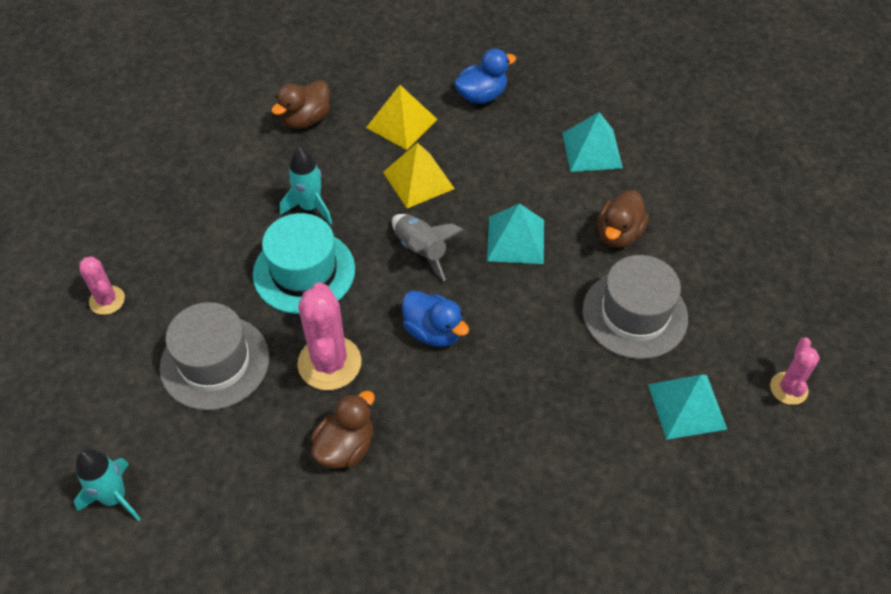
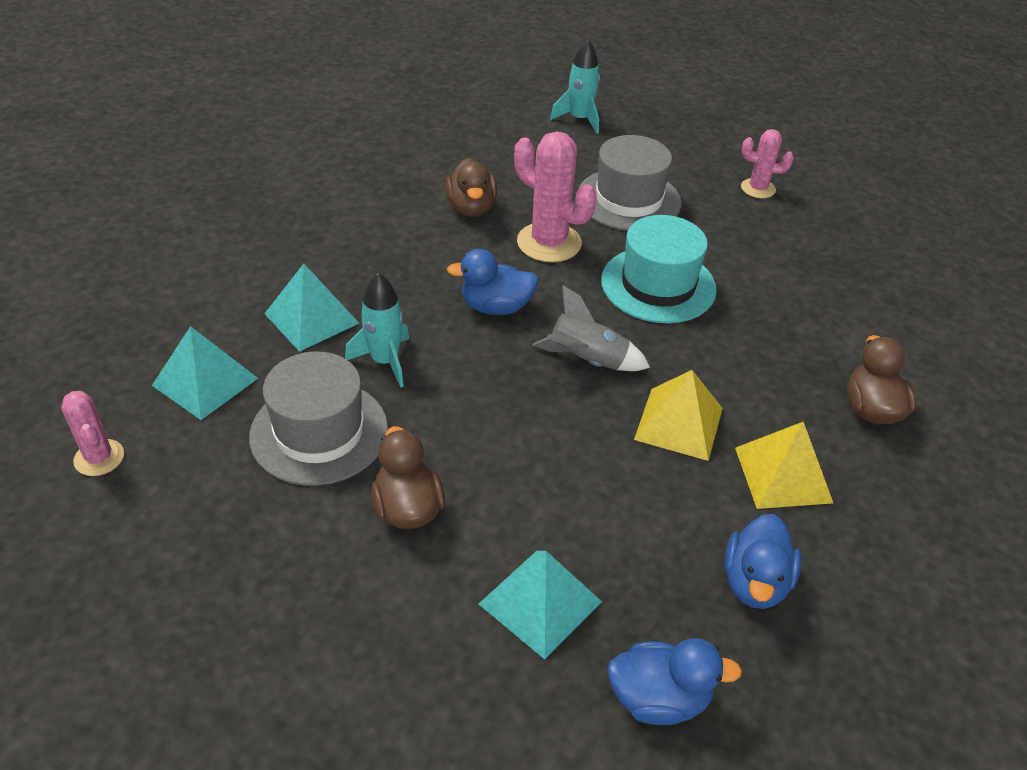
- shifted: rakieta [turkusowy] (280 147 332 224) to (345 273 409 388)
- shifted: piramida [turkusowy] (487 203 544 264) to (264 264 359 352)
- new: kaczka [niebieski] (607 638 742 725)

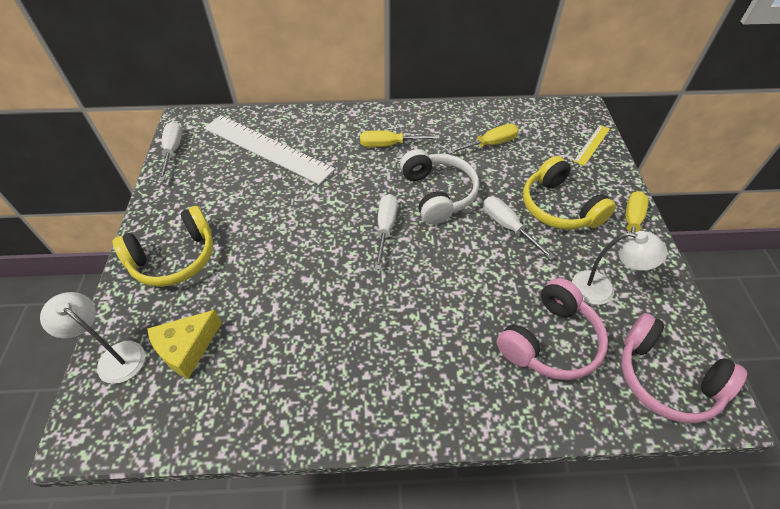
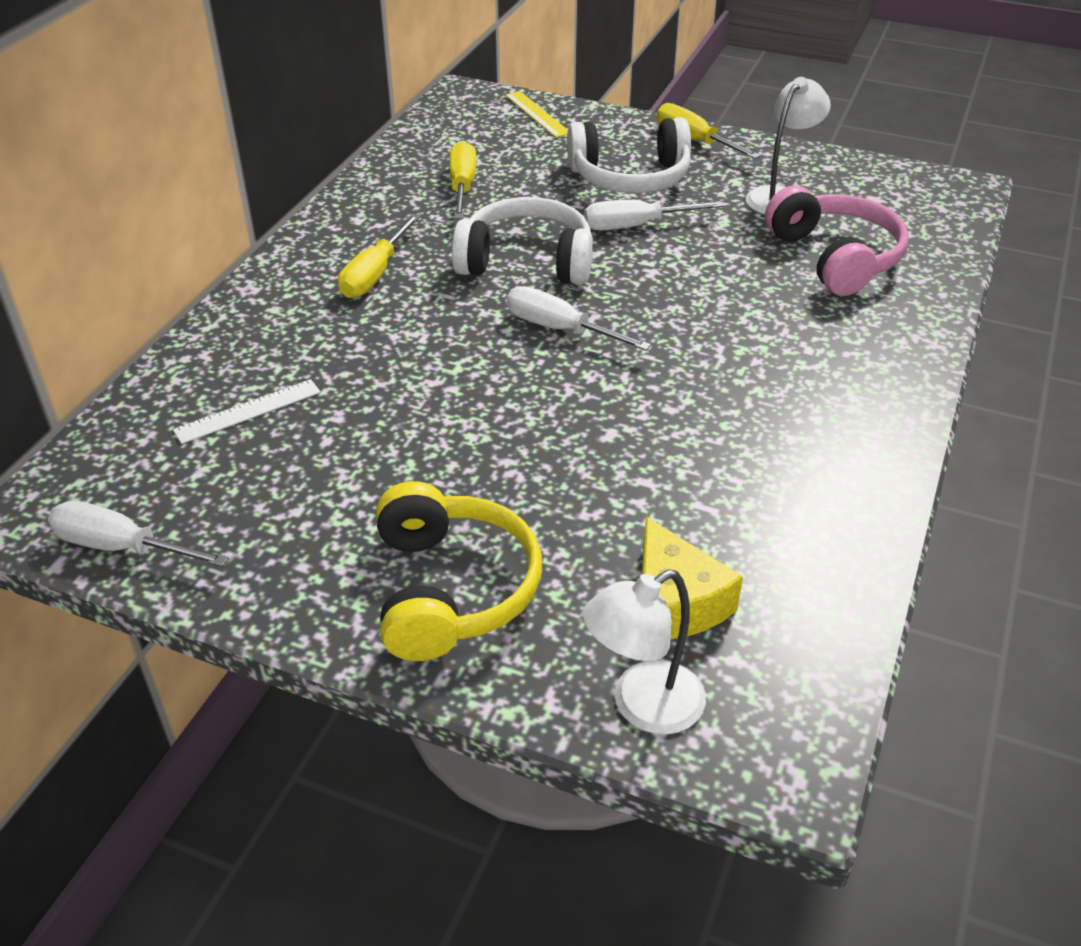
- scaled: linijka [biały] (204 115 335 185) = (173 379 321 444) x0.45
- repainted: słuchawki [żółty] (523 156 616 230) to słuchawki [biały] (567 117 691 193)
- gone: słuchawki [różowy] (621 313 747 423)

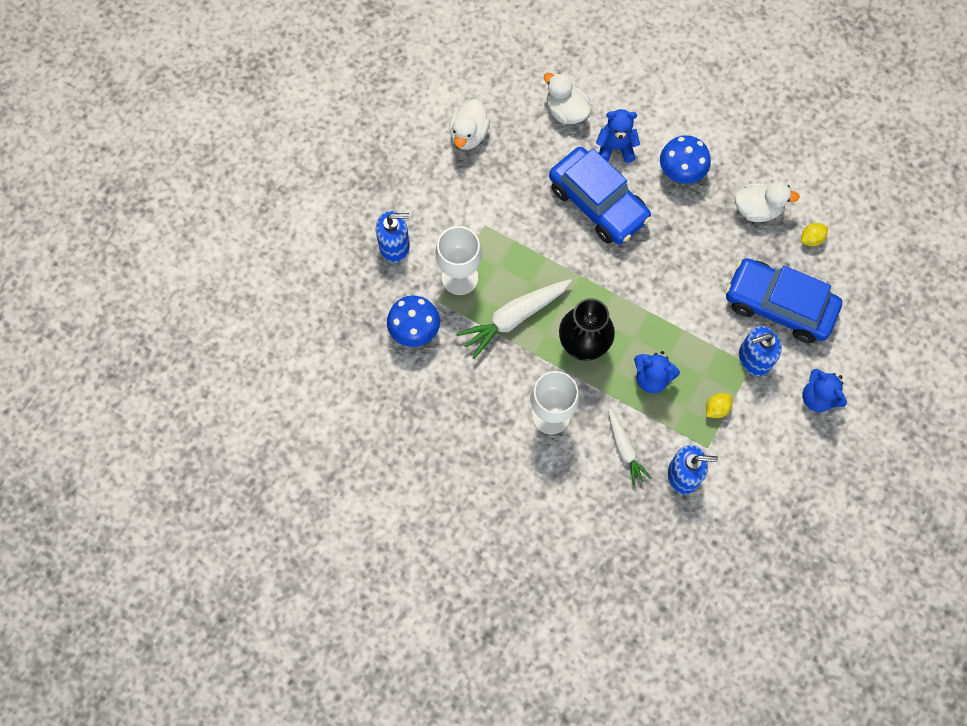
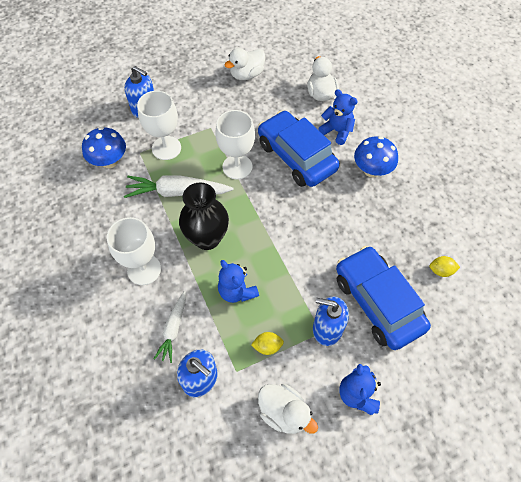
- rotated: samochód [niebieski] (549 147 651 244) = (258 111 340 187) 150 degrees clockwise
- shifted: kaczka [biały] (735 182 800 222) to (258 384 318 434)
- new: kielich [biały] (216 110 255 179)

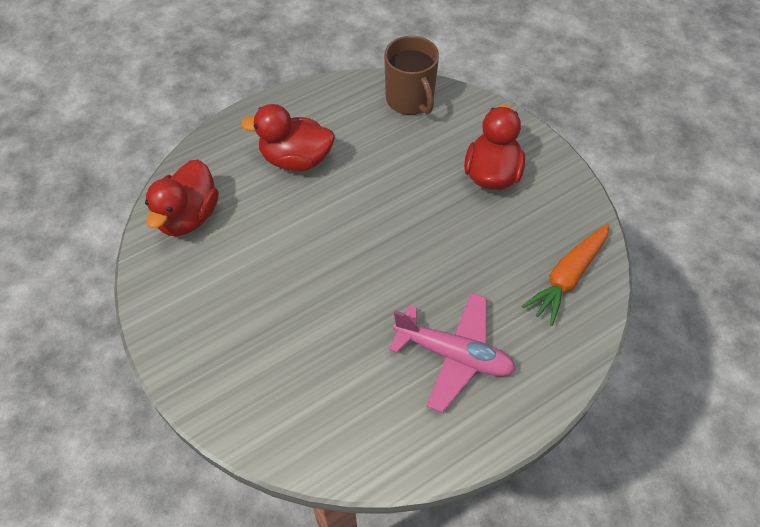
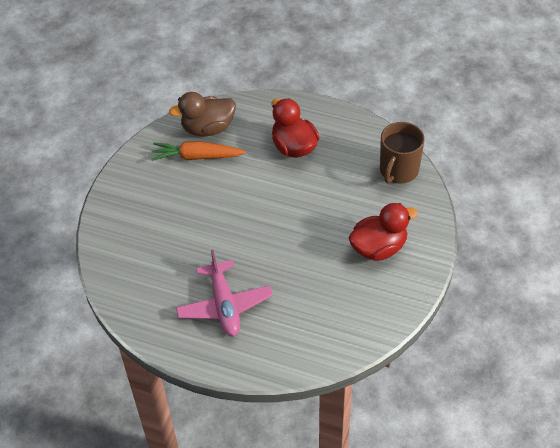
- repainted: kaczka [czerwony] (145 160 219 236) to kaczka [brązowy] (169 92 236 136)
- shifted: marchewka [pomarańczowy] (522 224 610 326) to (151 141 246 161)

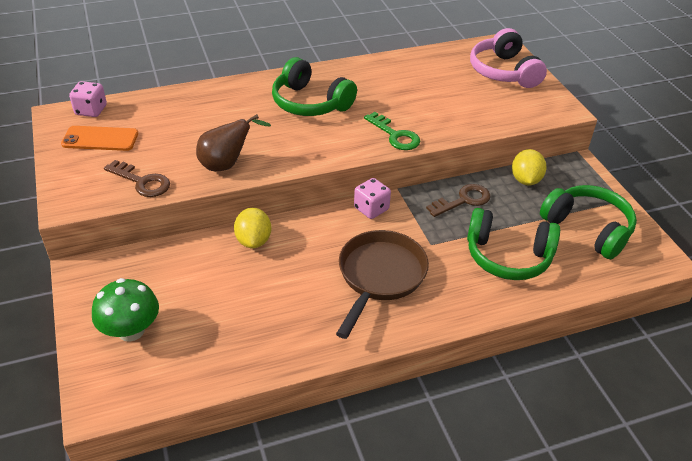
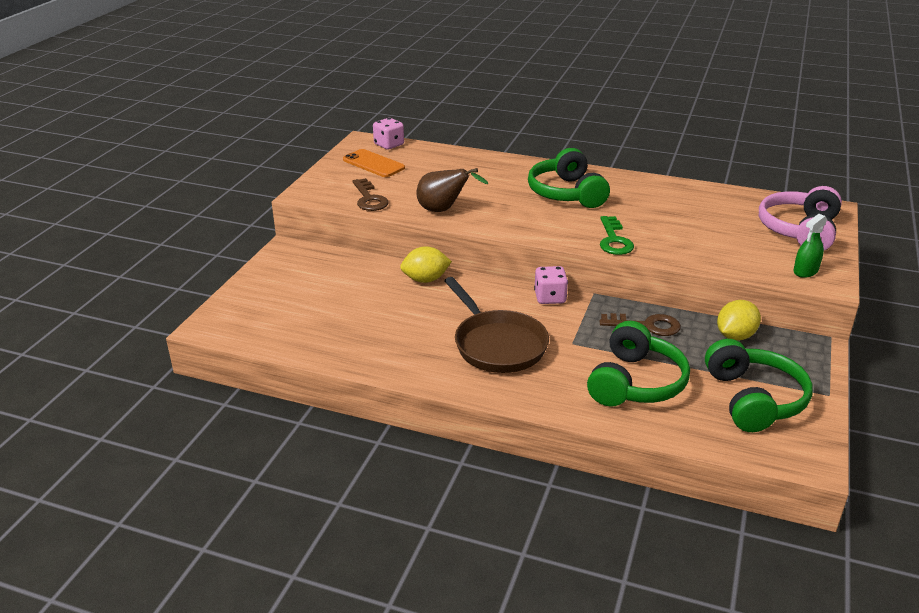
- gone: grzyb [zielony] (92 278 159 342)
- rotated: cytryna [żółty] (234 208 271 249) = (400 246 452 283) 45 degrees clockwise
- rotated: patelnia [brązowy] (336 230 429 339) = (444 277 549 373) 90 degrees clockwise
- rotated: słuchawki [zielony] (467 208 560 280) = (587 321 690 407) 120 degrees counterclockwise
- new: spryskiwacz [zielony] (793 214 827 278)

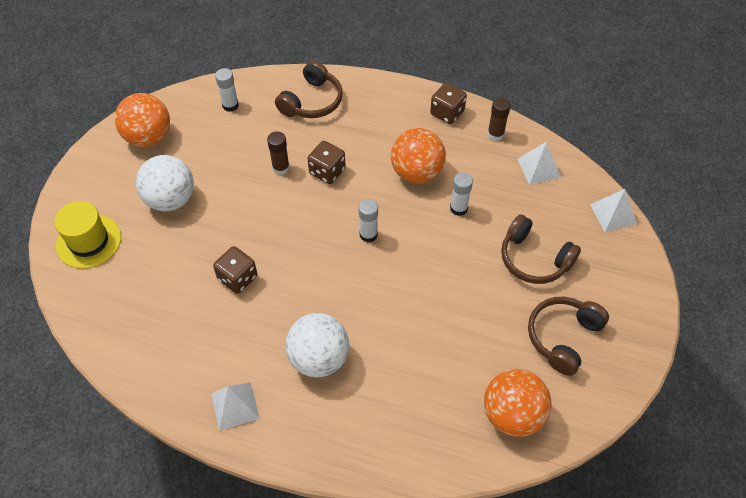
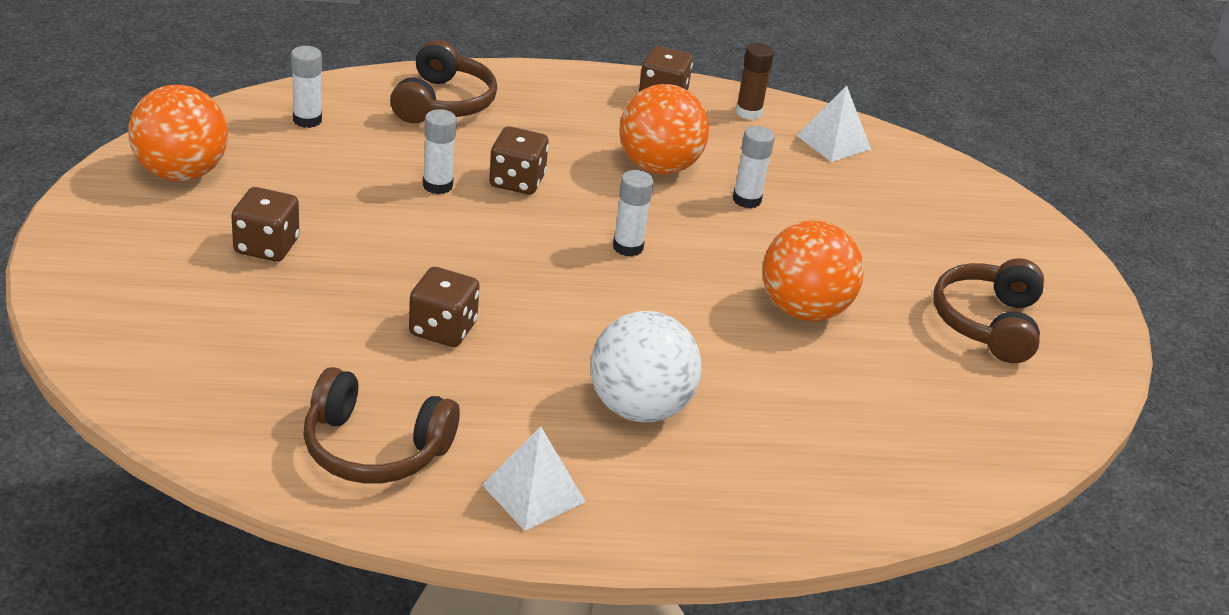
- gone: kapelusz [żółty] (54 201 121 269)
- swapped: piłka [biały] (136 155 194 211) to kostka do gry [brązowy] (231 187 299 262)
- repainted: klej w sztyfcie [brązowy] (267 131 290 175) to klej w sztyfcie [biały] (423 109 457 194)
- shifted: piłka [pomarańczowy] (484 369 552 437) to (762 220 864 321)
- shifted: słuchawki [brązowy] (501 214 581 284) to (303 367 460 484)
- gone: piramida [biały] (590 189 637 232)

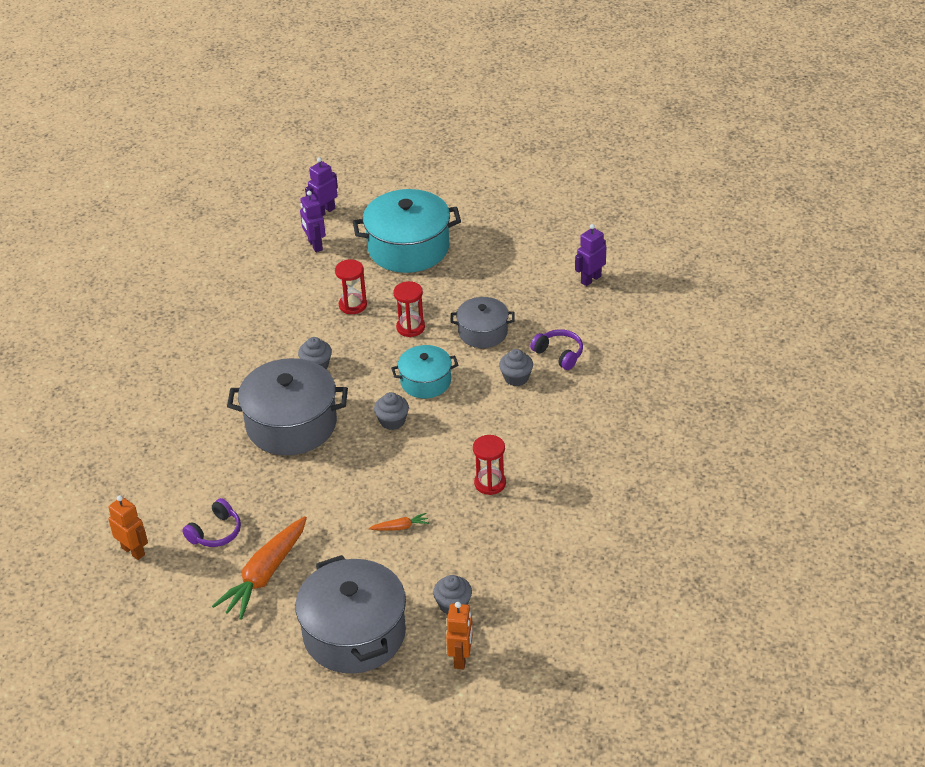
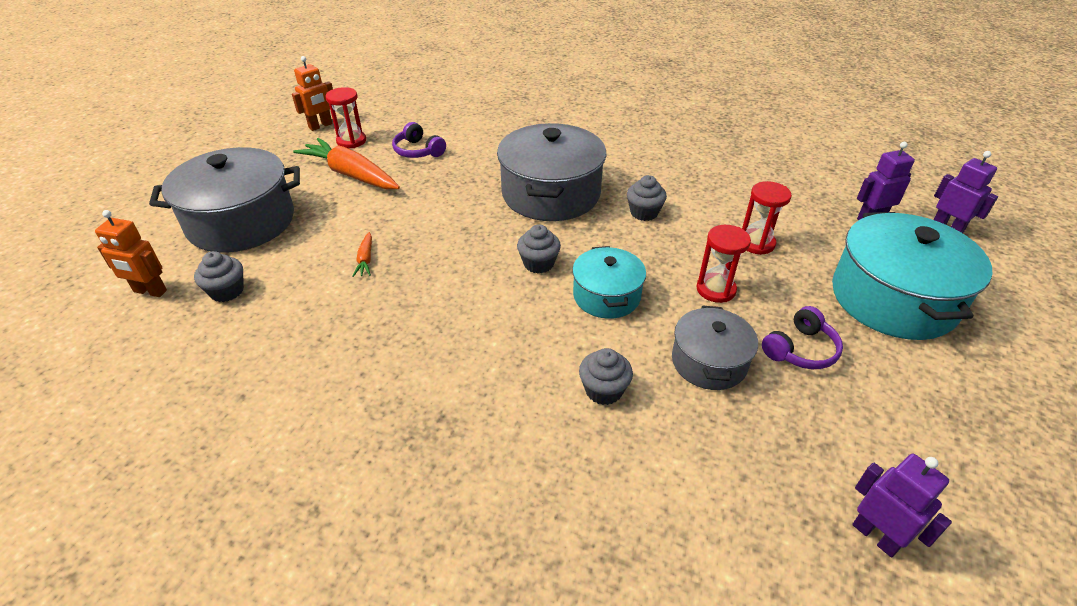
- shifted: robot [pomarańczowy] (108 495 148 560) to (292 56 333 131)
- shifted: klepsydra [czerwony] (473 435 506 495) to (326 87 366 148)
- shifted: słuchawki [fioletowy] (530 329 583 370) to (762 306 843 369)

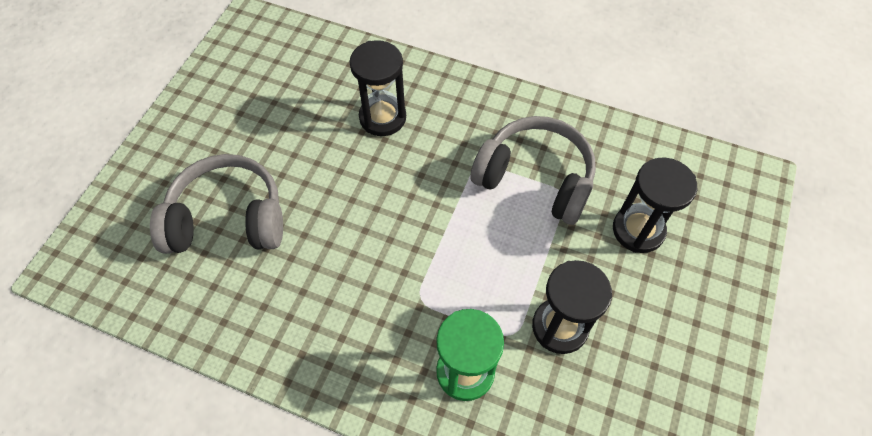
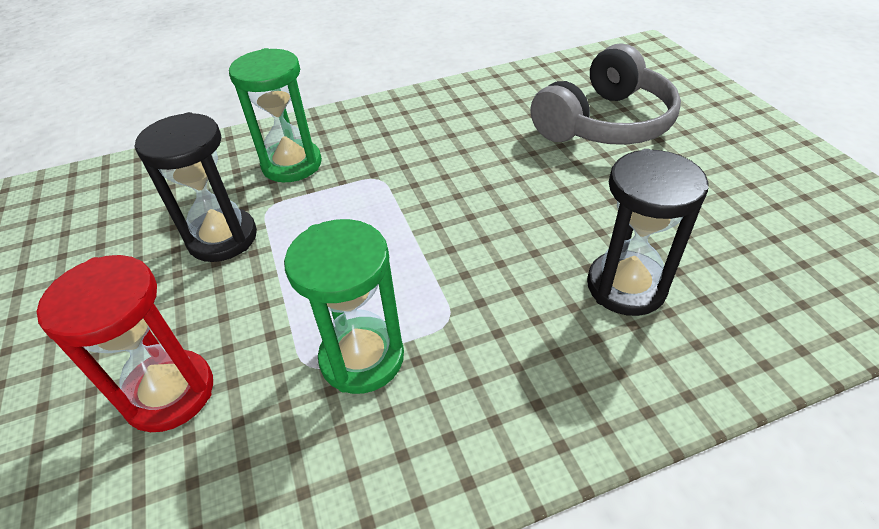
- swapped: słuchawki [szary] (470 116 596 225) to klepsydra [zielony] (284 219 404 394)
- repainted: klepsydra [czarny] (613 157 697 253) to klepsydra [czerwony] (37 255 213 432)

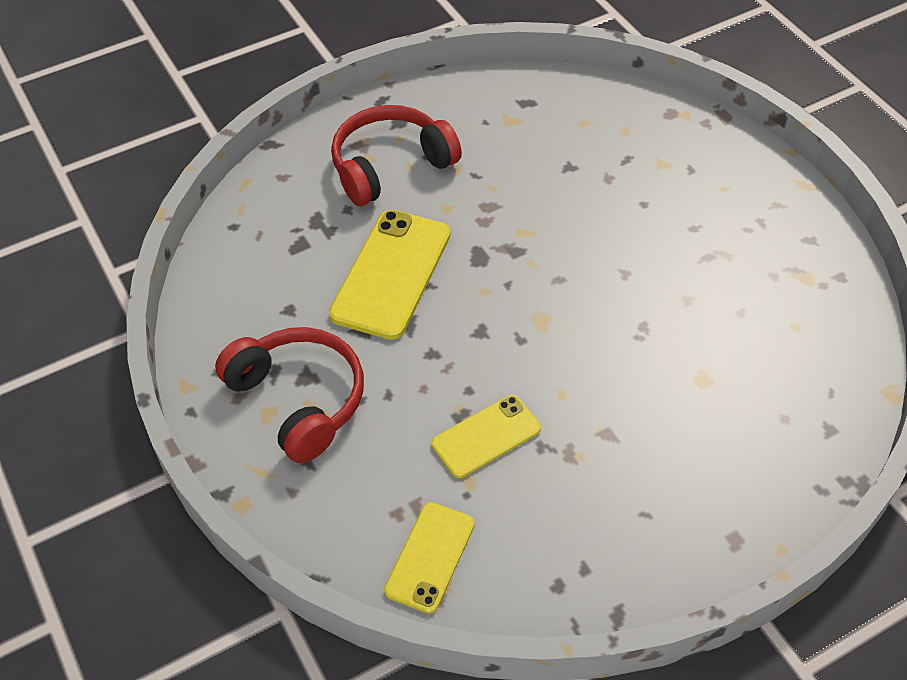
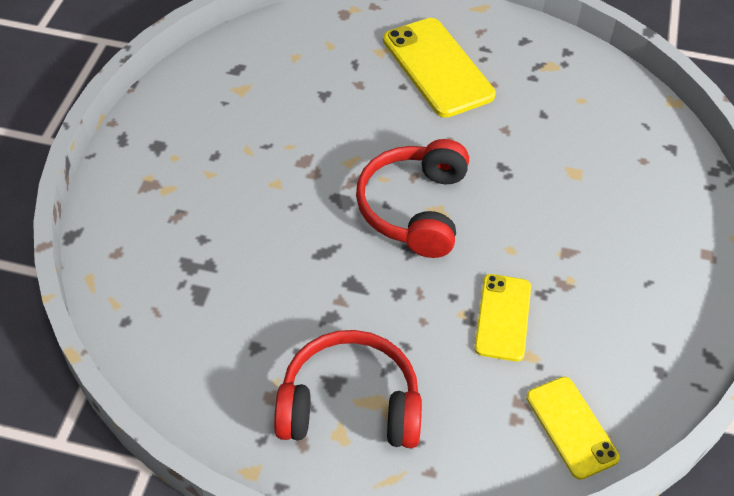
- shifted: telefon [żółty] (329 210 451 340) to (383 18 496 118)
- shifted: słuchawki [czerwony] (331 105 462 206) to (356 139 469 258)

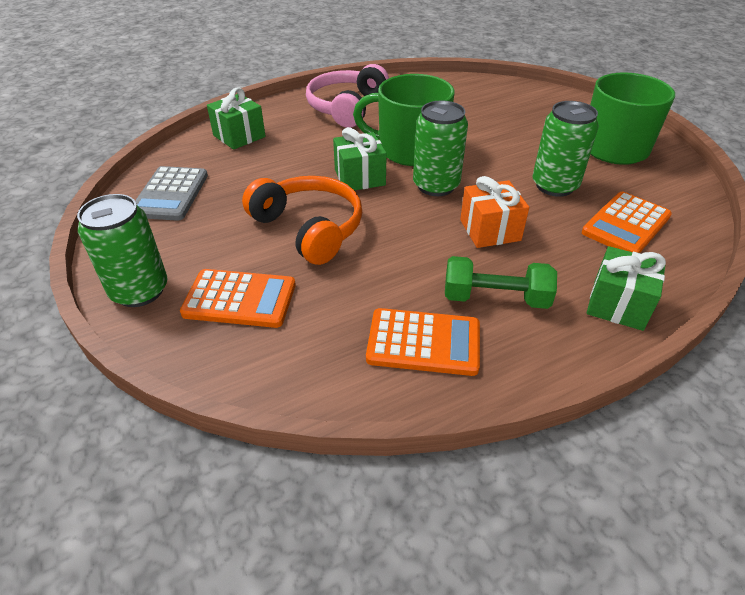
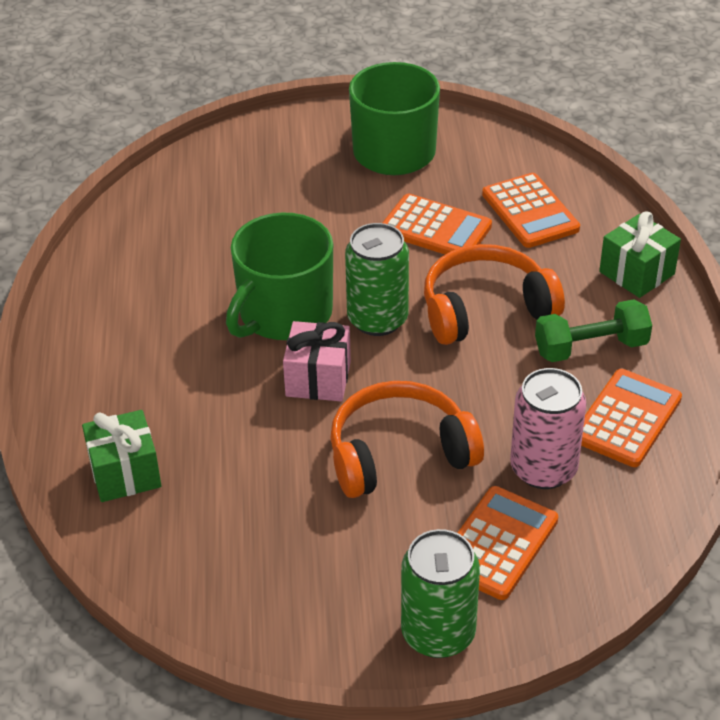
- gone: kalkulator [szary] (135 166 208 221)
- gone: słuchawki [różowy] (306 64 389 128)
- repainted: prezent [zielony] (333 127 387 191) to prezent [różowy] (283 321 351 401)
- rotated: hantel [zielony] (445 256 557 309) = (535 299 652 362) 45 degrees clockwise
- swapped: prezent [pomarańczowy] (460 176 529 248) to słuchawki [pomarańczowy] (424 244 565 345)
- swapped: puszka [zielony] (533 101 599 197) to kalkulator [pomarańczowy] (382 194 492 255)
- new: puszka [różowy] (510 368 587 489)

